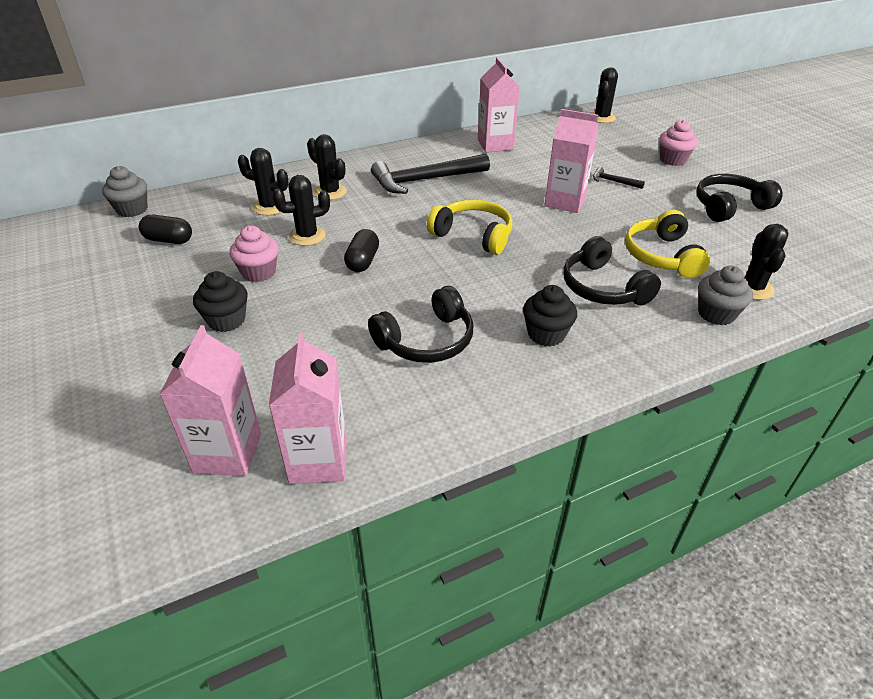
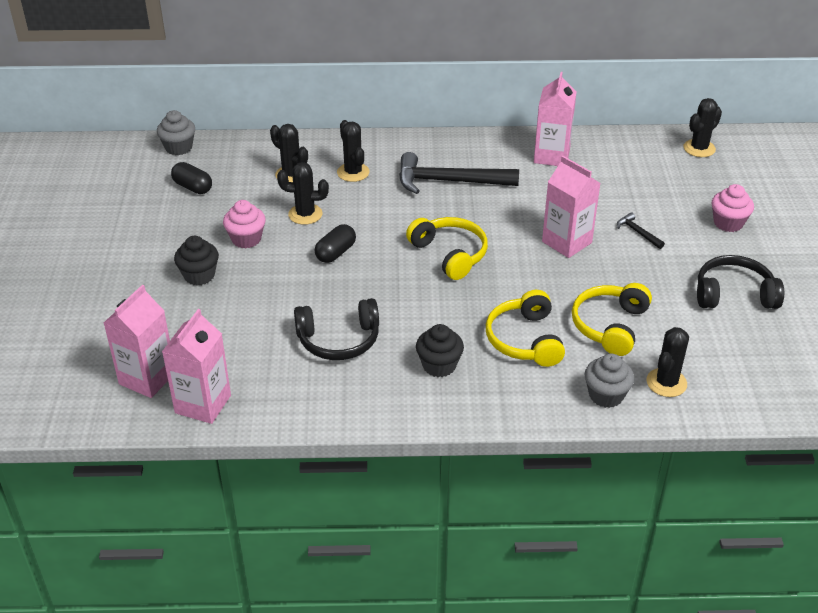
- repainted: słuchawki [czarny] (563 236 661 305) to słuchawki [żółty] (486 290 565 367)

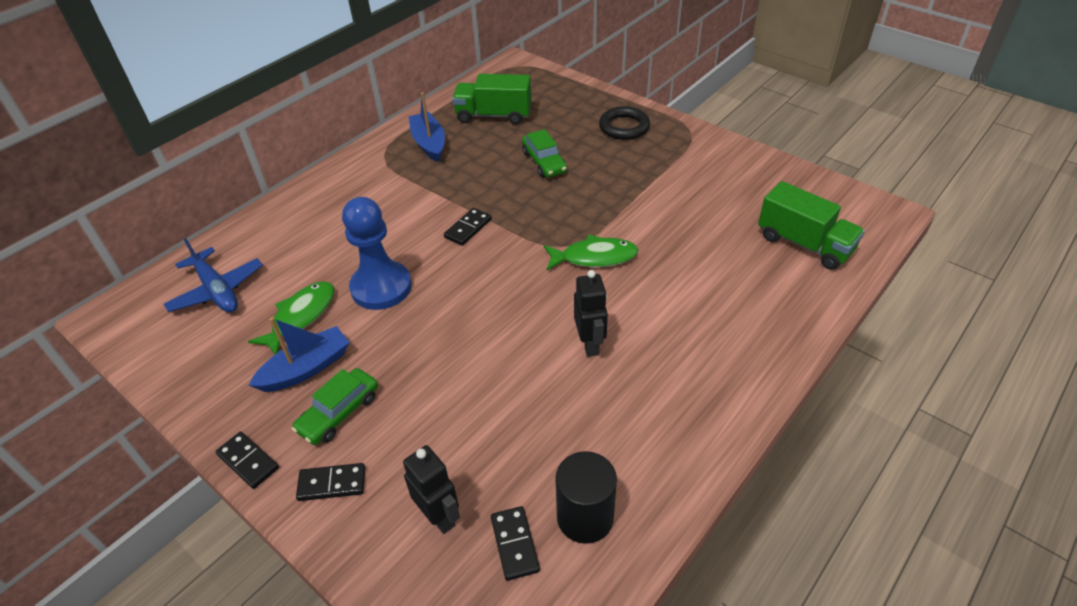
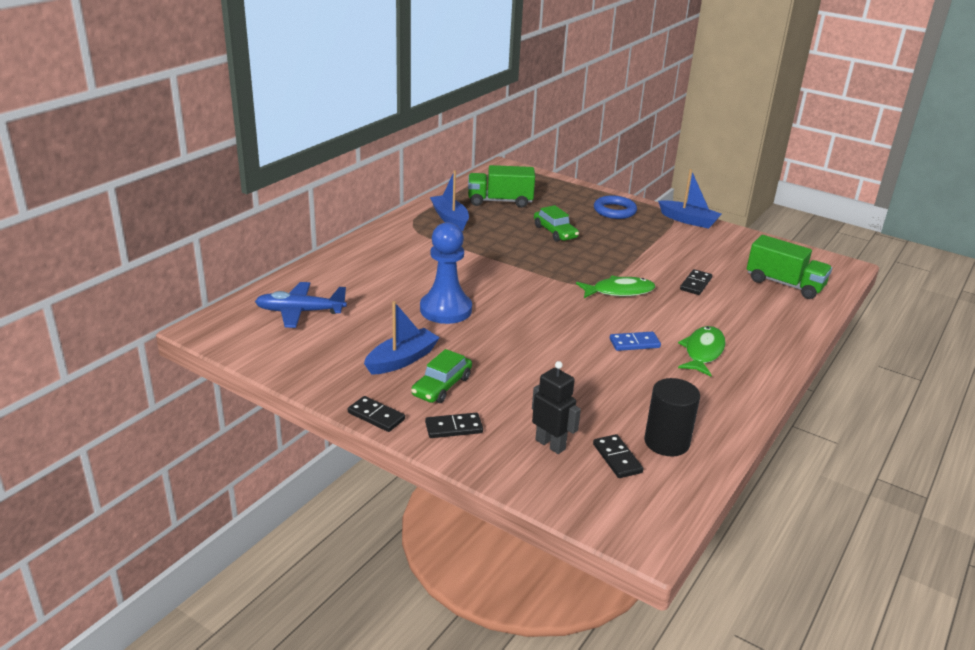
- rotated: samolot [niebieski] (163 238 263 313) = (255 282 347 328) 135 degrees clockwise
- shifted: ryba [zielony] (248 281 334 354) to (678 326 726 377)
- shifted: kostka domina [czarny] (444 208 492 246) to (680 269 712 295)
- swapped: robot [czarny] (574 270 608 357) to kostka domina [niebieski] (610 332 661 351)
- repainted: pierścień [czarny] (599 106 650 140) to pierścień [niebieski] (594 195 637 219)
- new: łódka [niebieski] (658 169 722 229)

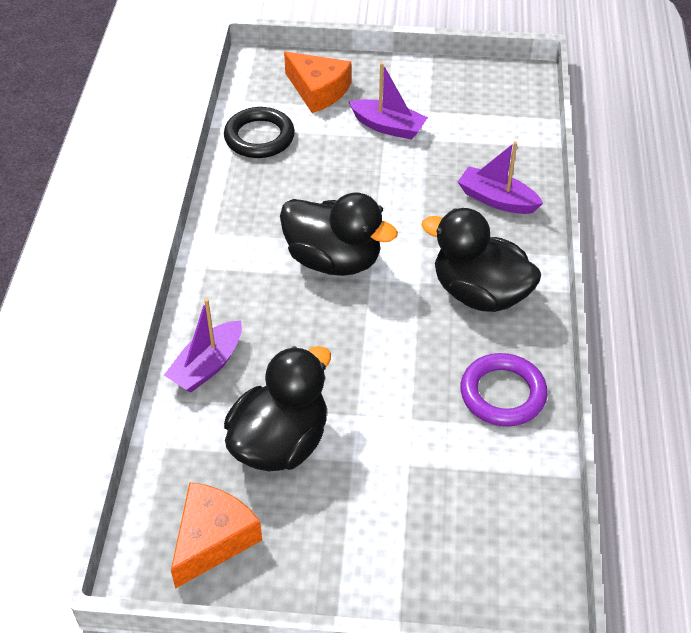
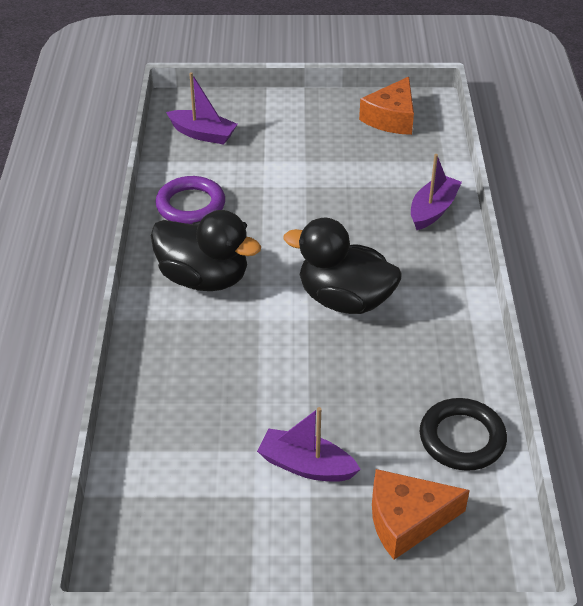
- gone: kaczka [czarny] (224 346 331 471)
- rotated: ser [pomarańczowy] (284 51 351 113) = (372 469 470 560) 45 degrees counterclockwise
- shifted: łódka [fioletowy] (458 141 543 214) to (166 72 238 145)

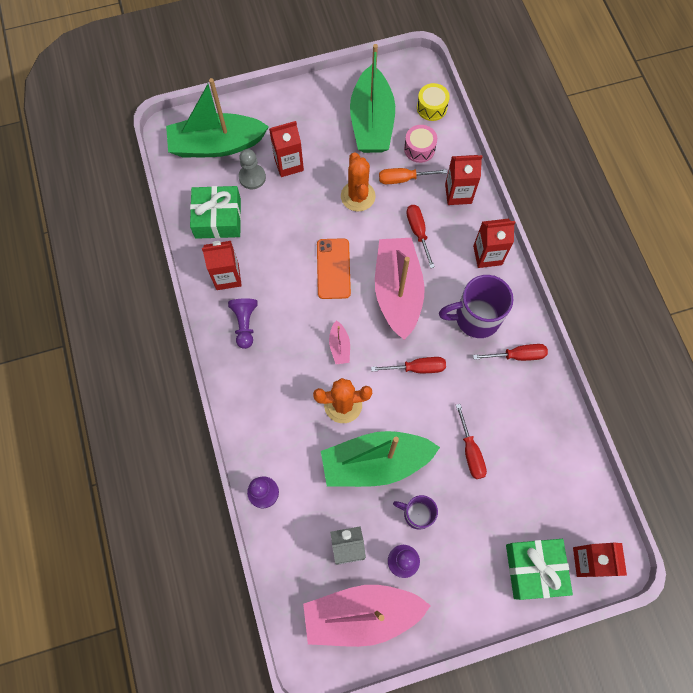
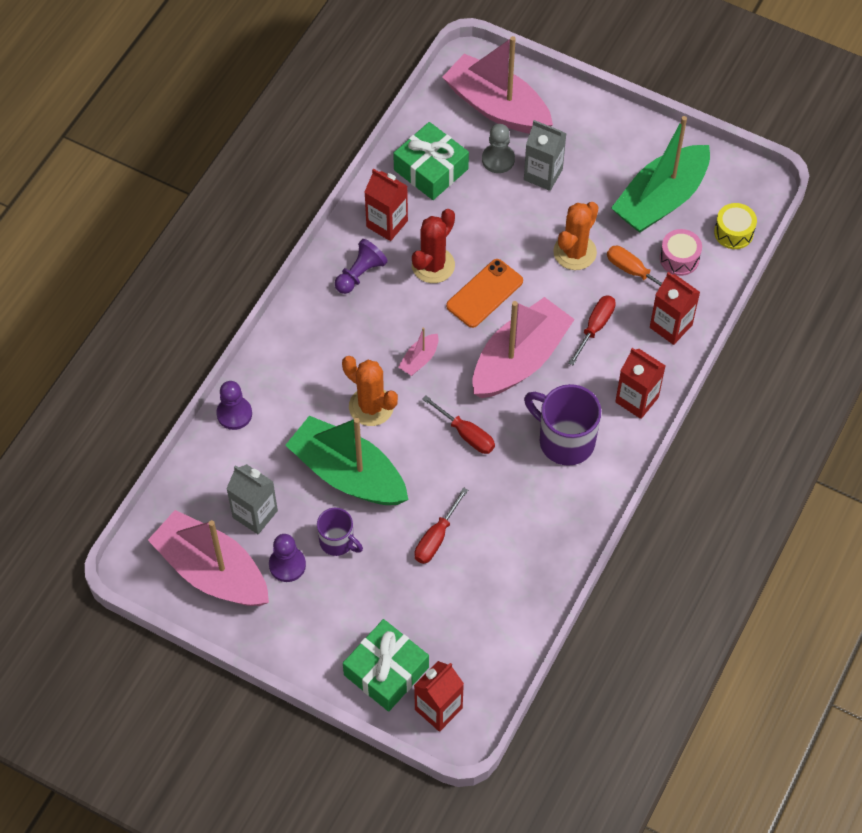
- repainted: łódka [zielony] (166 78 269 157) to łódka [różowy] (442 36 553 134)
- repainted: karton mleka [czerwony] (269 121 304 177) to karton mleka [szary] (524 120 567 191)
- rotated: kubek [fioletowy] (393 495 438 530) = (317 508 363 556) 150 degrees clockwise
- gone: śrubokręt [czerwony] (473 344 548 361)
- new: kaktus [czerwony] (412 209 455 283)

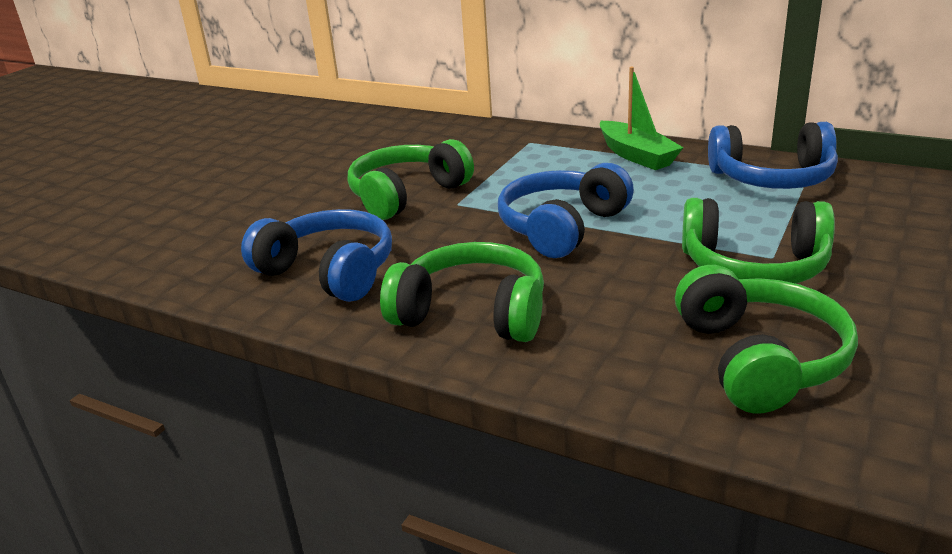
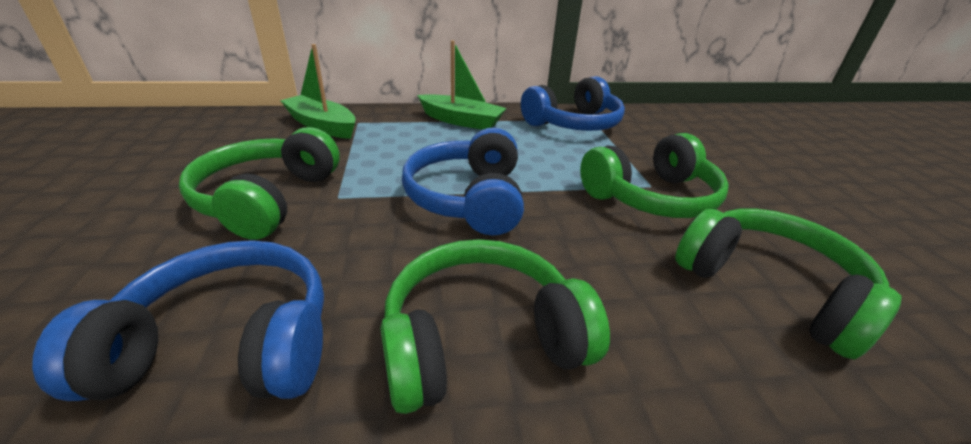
- new: łódka [zielony] (280 44 356 139)

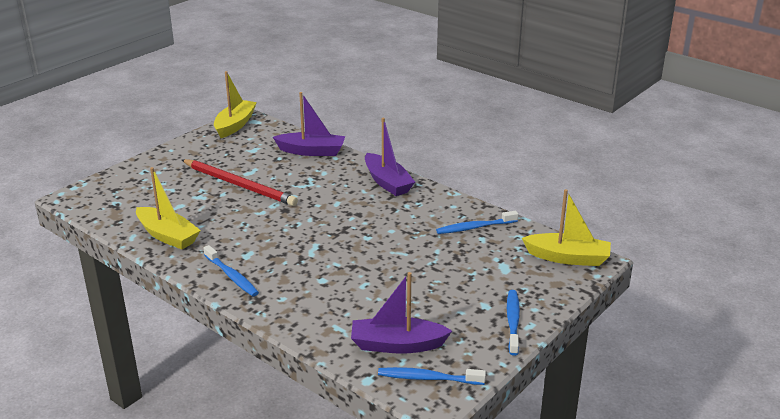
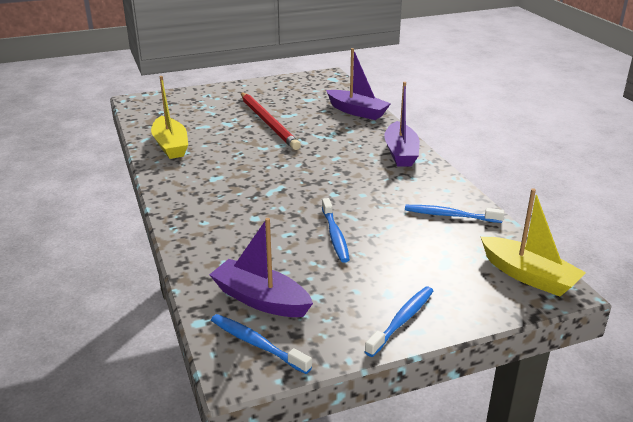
- shifted: szczoteczka do zębów [niebieski] (204 245 259 296) to (322 198 350 263)
- gone: łódka [żółty] (214 71 257 138)

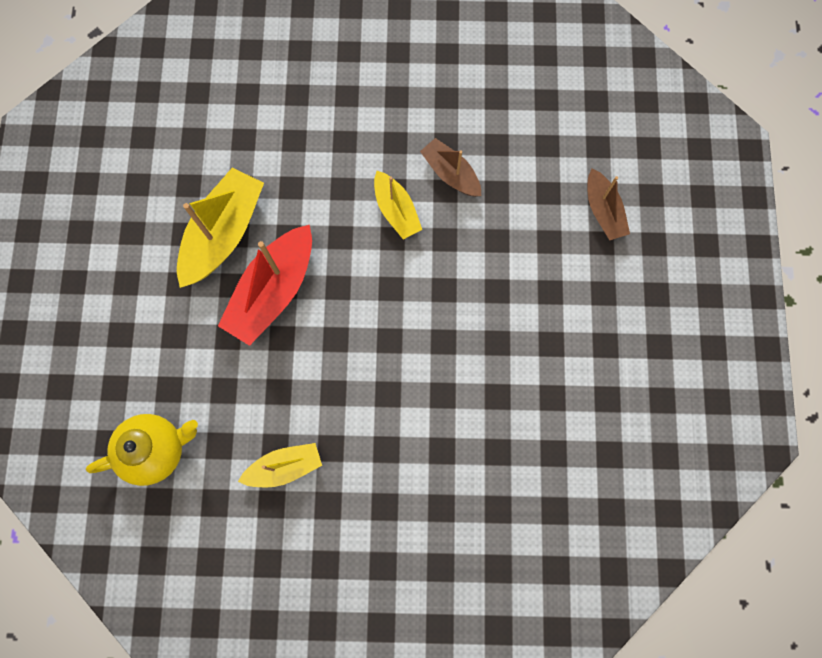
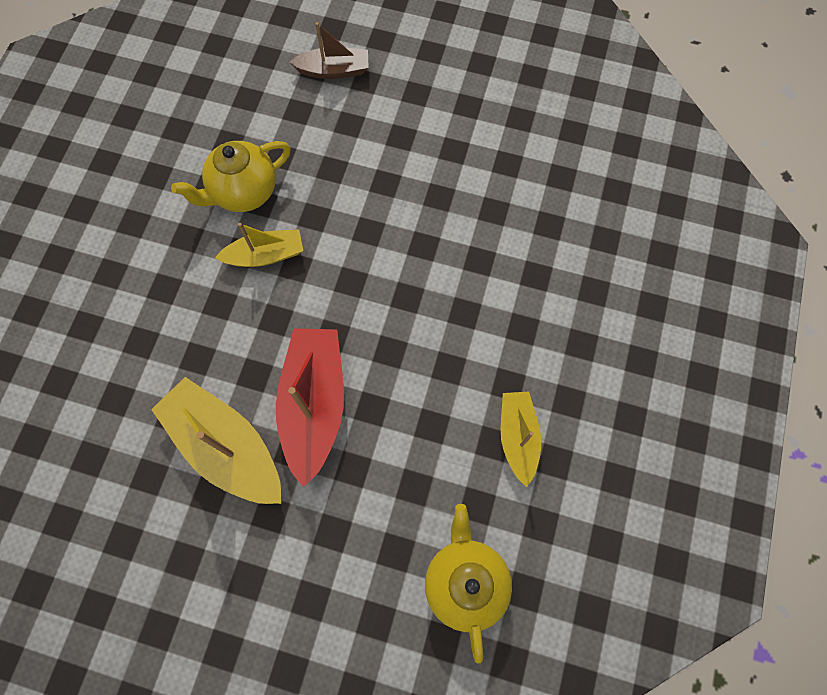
- rotated: łódka [czerwony] (218 225 312 346) = (276 328 344 488) 135 degrees counterclockwise
- swapped: łódka [brązowy] (420 138 481 197) to imbryk [żółty] (171 141 291 212)

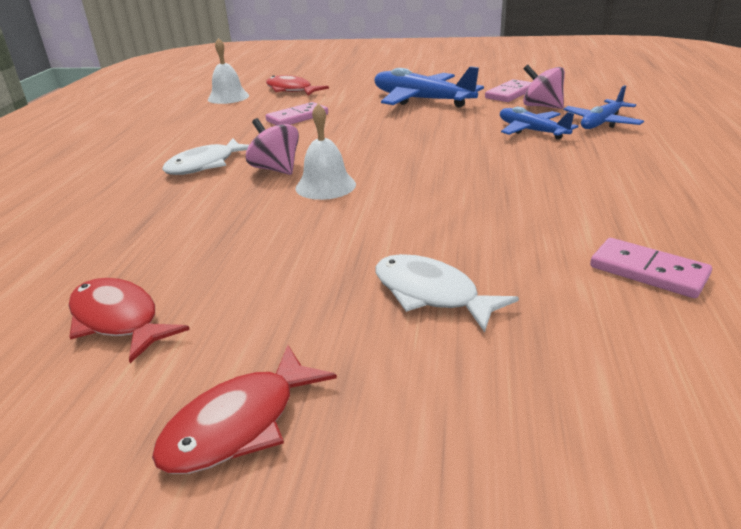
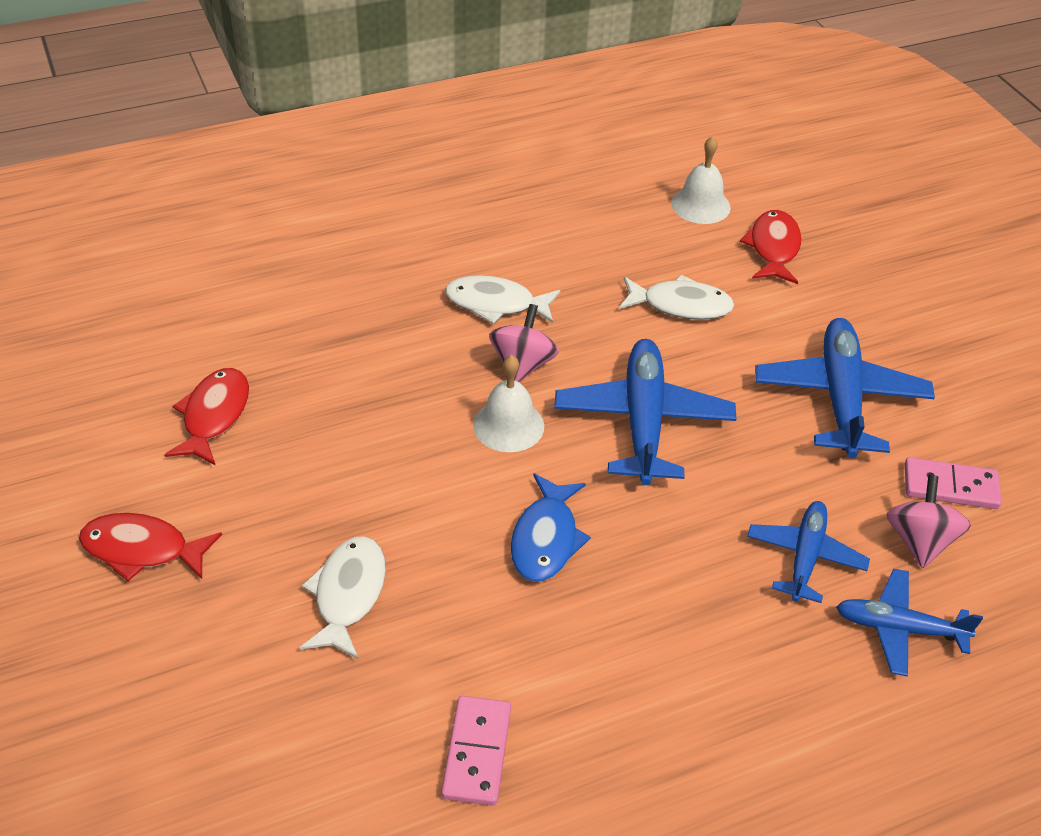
- swapped: kostka domina [różowy] (265 102 328 125) to ryba [biały] (619 274 735 320)
- new: ryba [niebieski] (511 473 591 581)
- new: samolot [niebieski] (554 339 736 485)

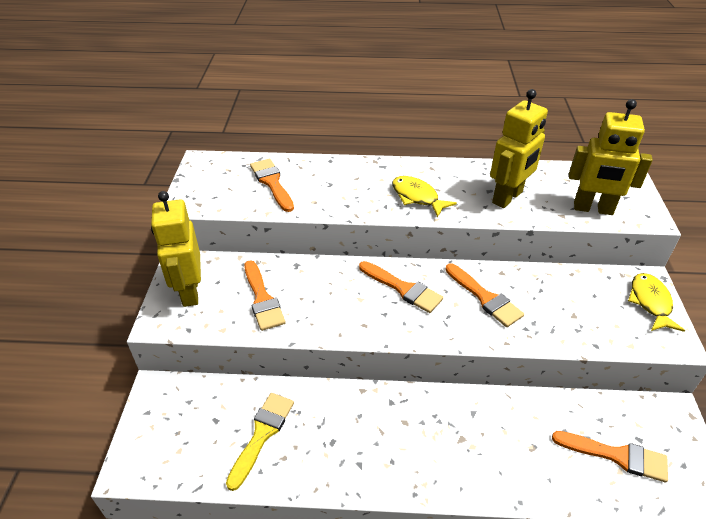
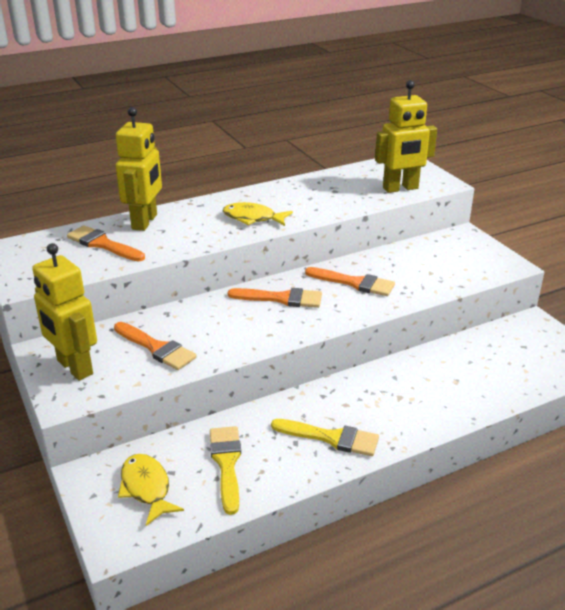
- shifted: robot [żółty] (490 89 548 208) to (116 107 162 231)
- gone: pędzel [pomarańczowy] (552 431 668 482)
- shifted: ryba [żółty] (628 273 685 332) to (118 454 184 526)
- new: pędzel [żółty] (271 419 379 456)

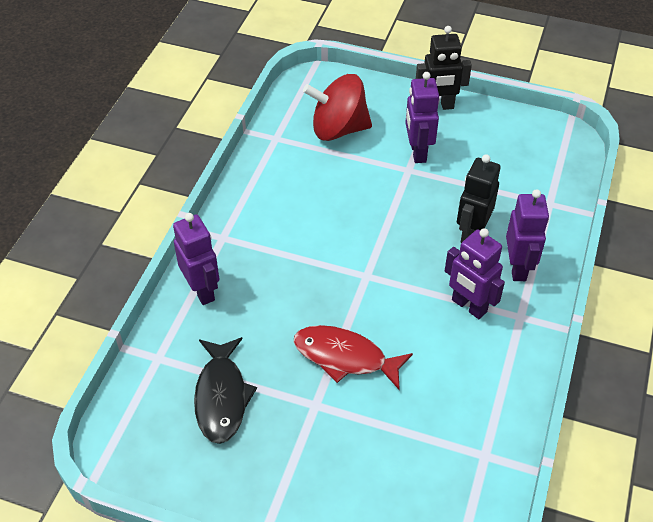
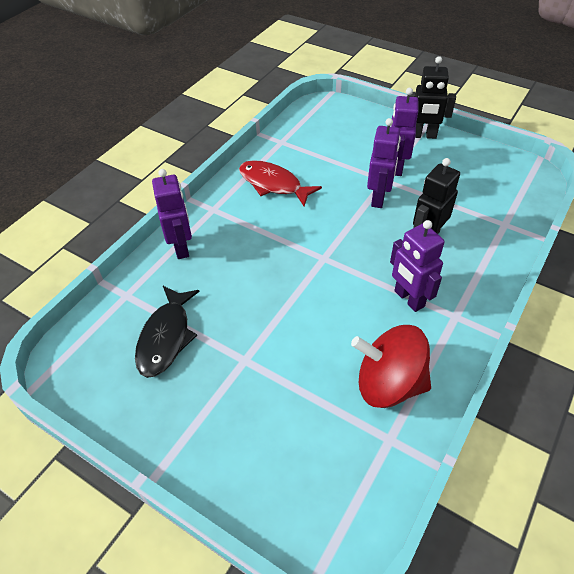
- shifted: ryba [czerwony] (294 325 413 389) to (239 160 322 207)
- shifted: bączek [czerwony] (303 74 372 141) to (351 325 431 408)
- shifted: robot [fioletowy] (506 189 549 281) to (367 118 401 208)

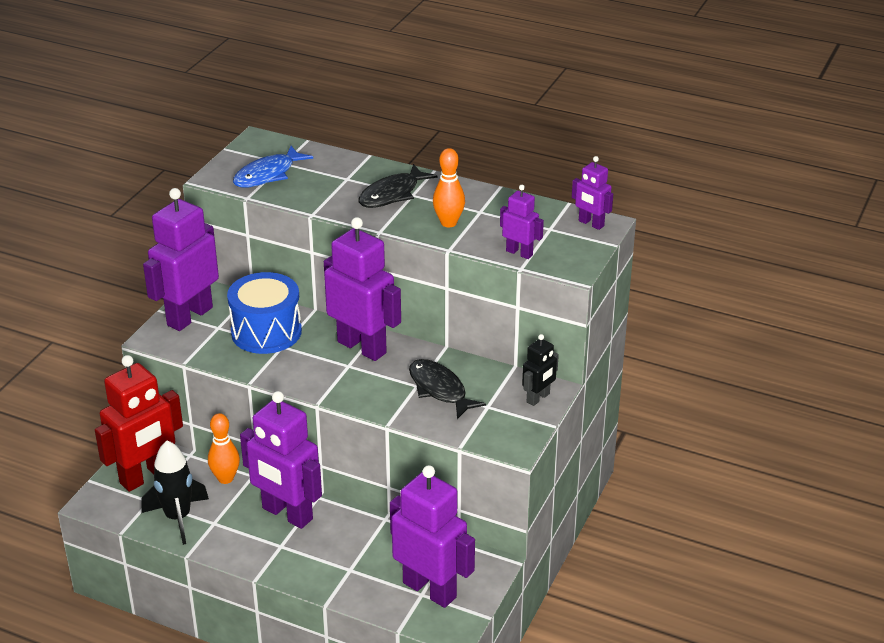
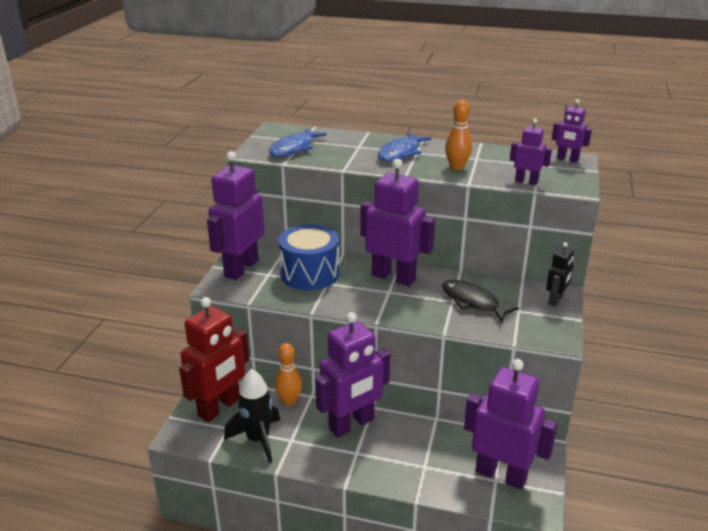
- rotated: robot [fioletowy] (240 391 322 529) = (315 312 390 437) 60 degrees counterclockwise
- repainted: ryba [czarny] (359 164 437 208) to ryba [niebieski] (378 132 431 162)

